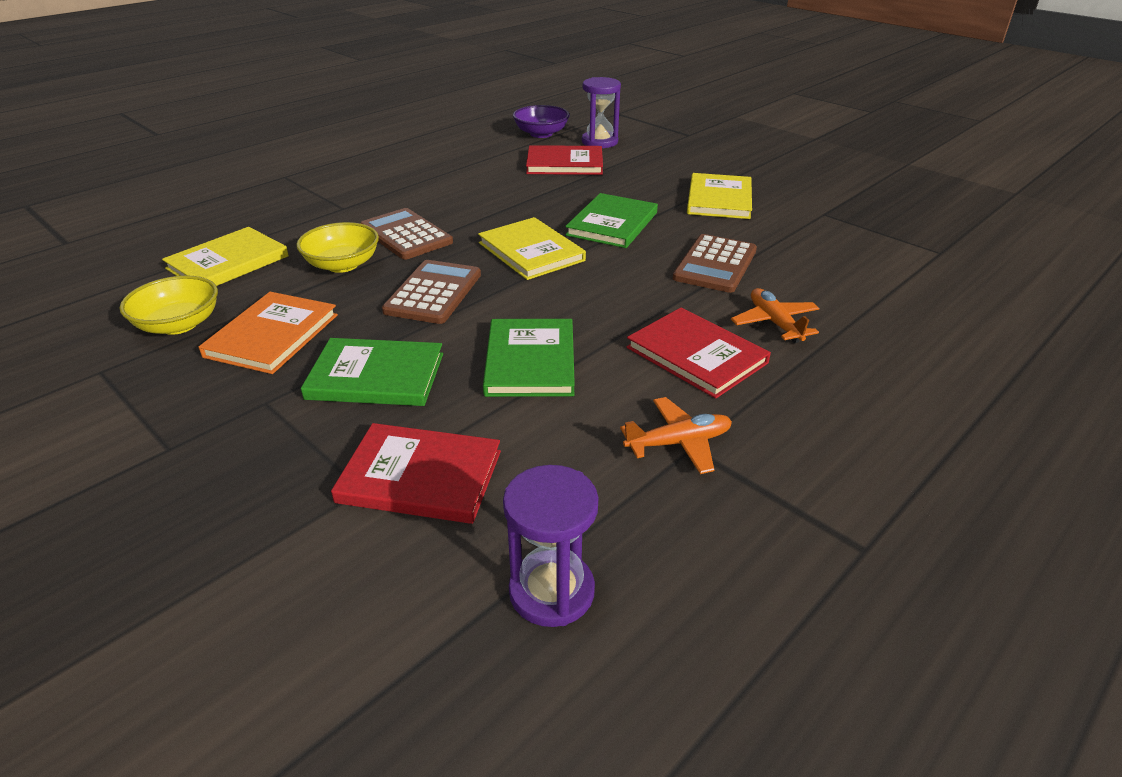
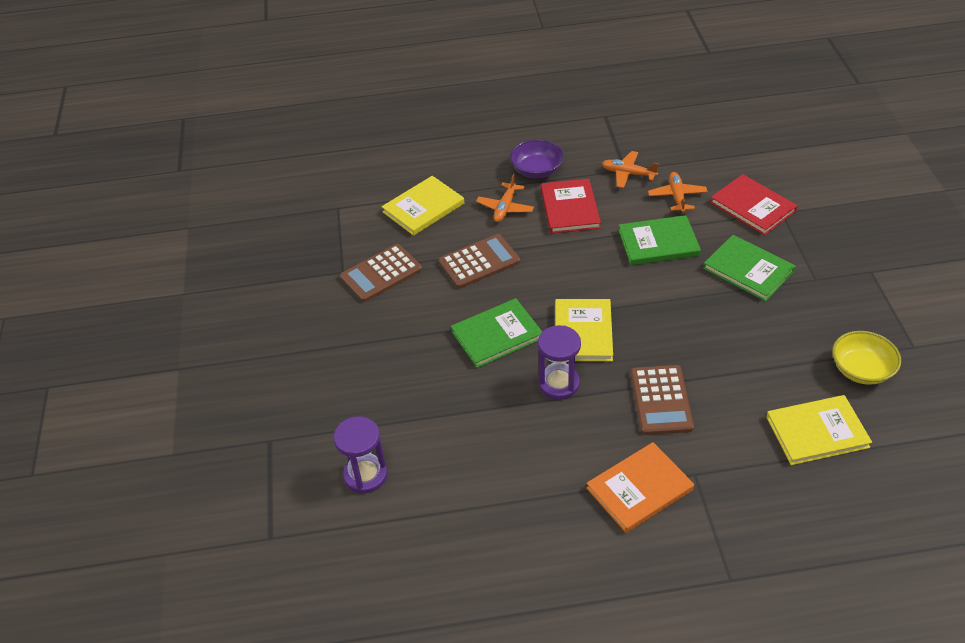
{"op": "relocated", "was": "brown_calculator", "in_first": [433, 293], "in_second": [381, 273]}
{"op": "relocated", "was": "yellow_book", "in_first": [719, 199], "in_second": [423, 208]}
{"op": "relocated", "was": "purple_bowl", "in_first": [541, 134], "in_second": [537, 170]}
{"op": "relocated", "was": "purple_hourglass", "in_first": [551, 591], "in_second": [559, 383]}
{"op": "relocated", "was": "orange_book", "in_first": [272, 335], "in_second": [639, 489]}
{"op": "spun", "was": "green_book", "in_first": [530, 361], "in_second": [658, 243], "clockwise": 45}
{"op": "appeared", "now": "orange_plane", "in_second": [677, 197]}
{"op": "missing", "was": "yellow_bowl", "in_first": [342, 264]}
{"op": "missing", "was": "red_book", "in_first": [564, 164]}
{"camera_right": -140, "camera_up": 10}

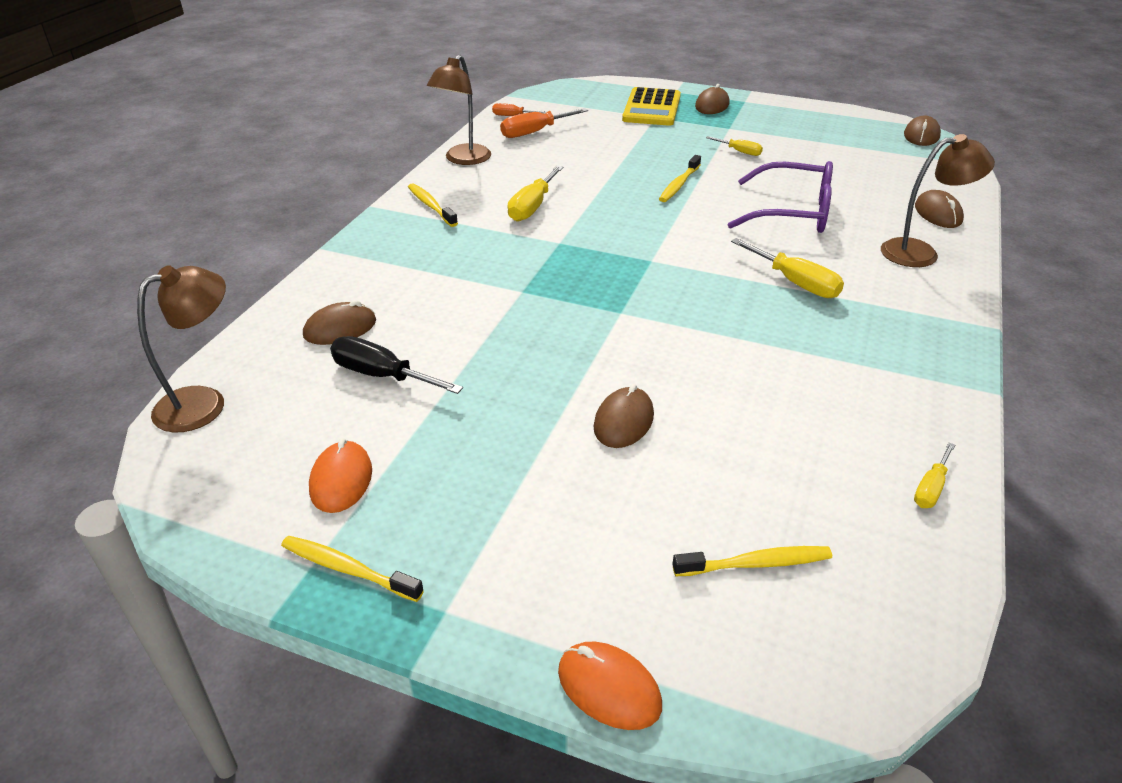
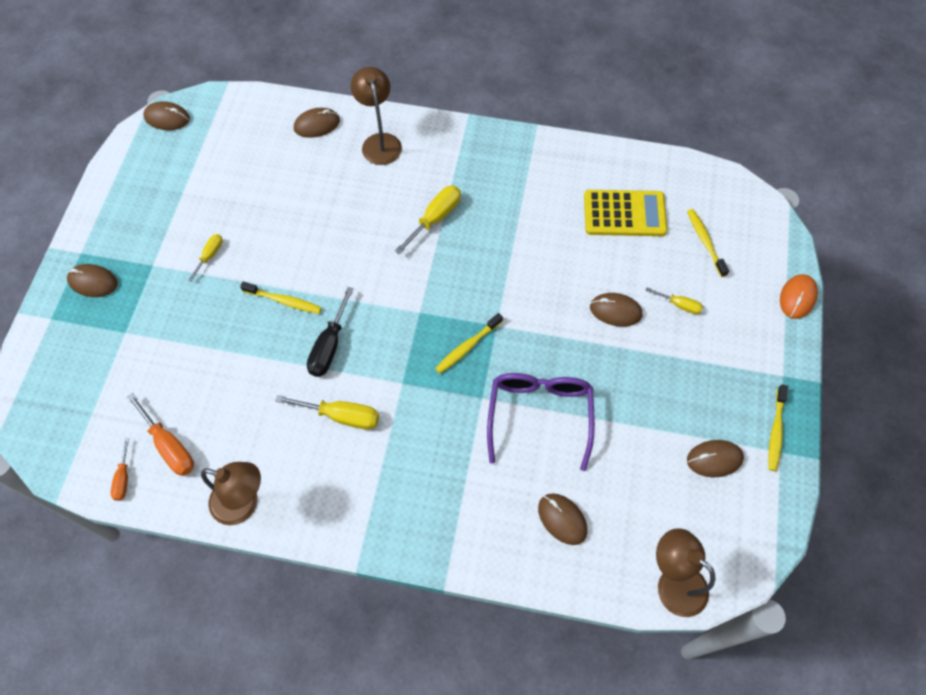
{"op": "relocated", "was": "black_screwdriver", "in_first": [382, 375], "in_second": [329, 346]}
{"op": "relocated", "was": "yellow_toothbrush", "in_first": [431, 206], "in_second": [467, 346]}
{"op": "relocated", "was": "purple_glasses", "in_first": [792, 212], "in_second": [539, 416]}
{"op": "relocated", "was": "yellow_calculator", "in_first": [652, 108], "in_second": [624, 214]}
{"op": "relocated", "was": "yellow_screwdriver", "in_first": [930, 488], "in_second": [679, 305]}
{"op": "colour", "was": "orange_mouse", "now": "brown_mouse", "in_first": [341, 480], "in_second": [714, 459]}
{"camera_right": -100, "camera_up": 25}

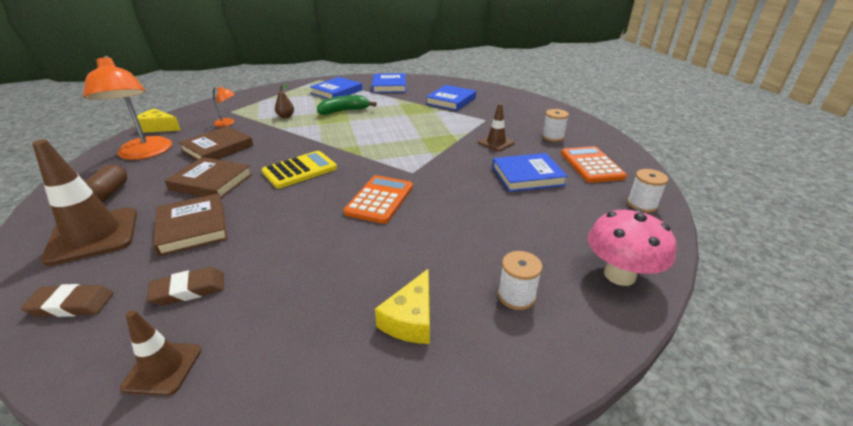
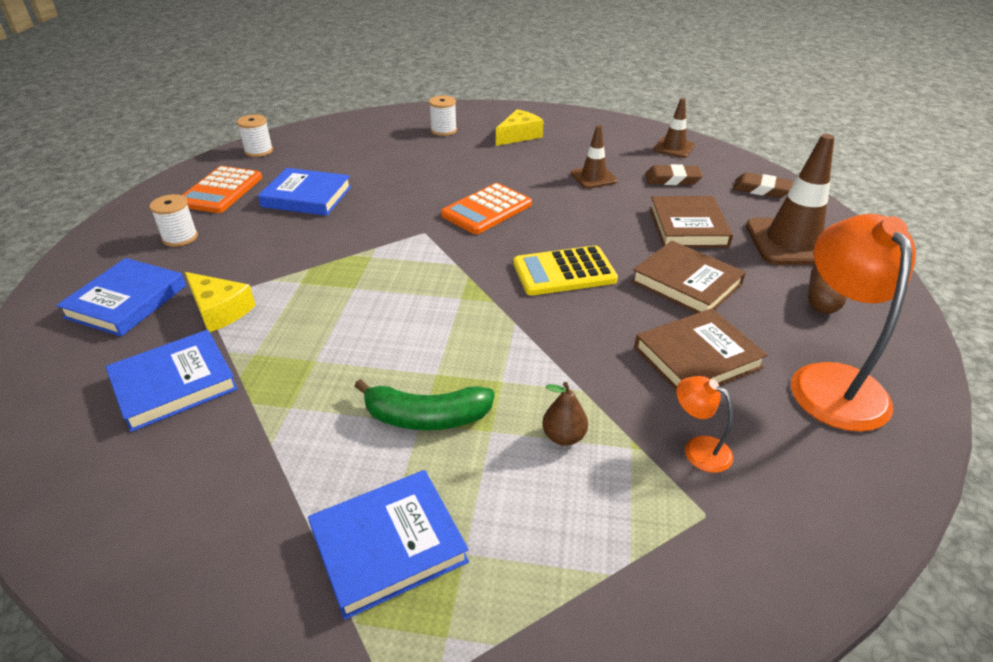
{"op": "relocated", "was": "blue_book", "in_first": [389, 86], "in_second": [126, 301]}
{"op": "relocated", "was": "yellow_cheese", "in_first": [158, 128], "in_second": [220, 310]}
{"op": "relocated", "was": "brown_traffic_cone", "in_first": [496, 143], "in_second": [593, 177]}
{"op": "missing", "was": "pink_mushroom", "in_first": [619, 275]}
{"camera_right": -155, "camera_up": 5}

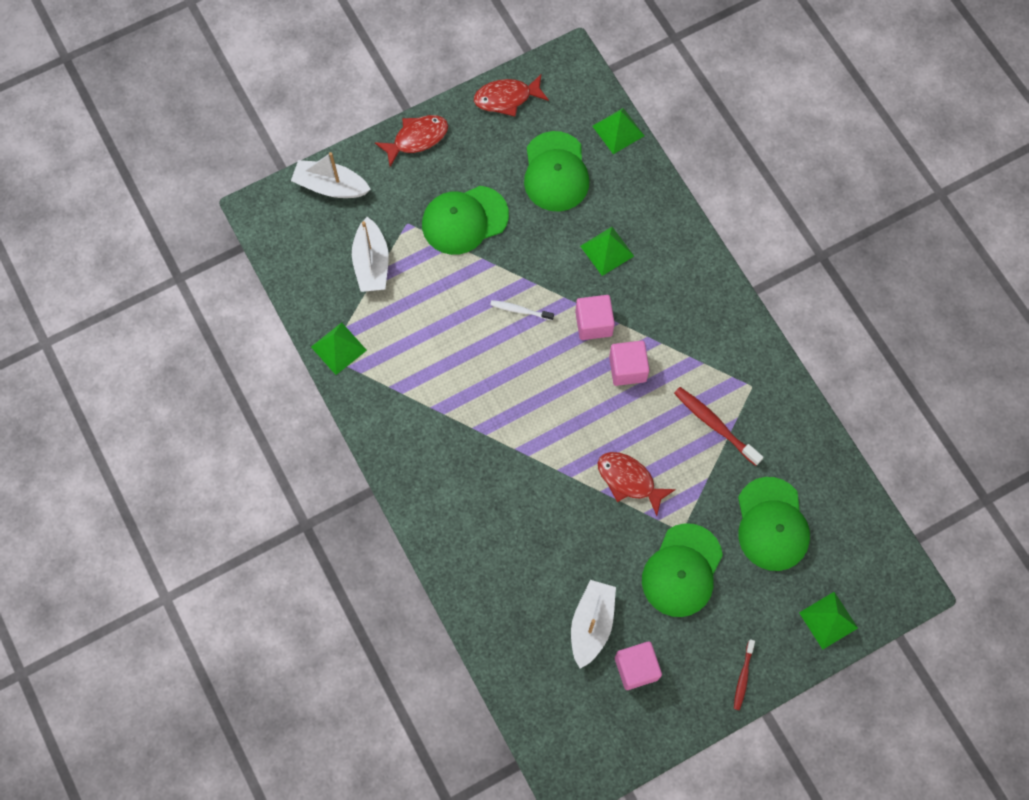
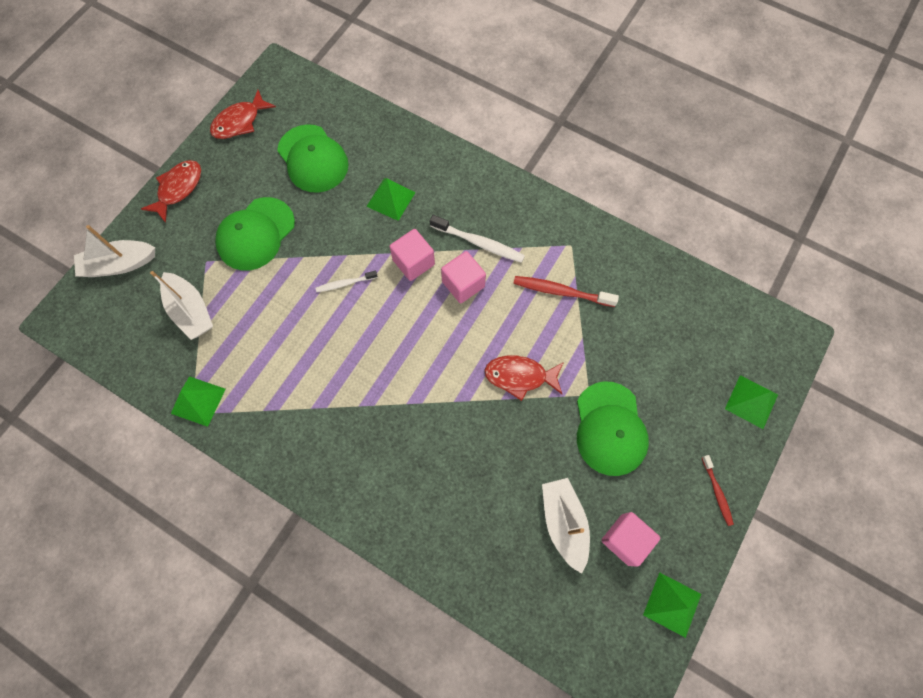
{"op": "appeared", "now": "white_toothbrush", "in_second": [479, 243]}
{"op": "relocated", "was": "green_pyramid", "in_first": [618, 130], "in_second": [672, 604]}
{"op": "missing", "was": "green_cap", "in_first": [772, 524]}
{"camera_right": -30, "camera_up": 0}

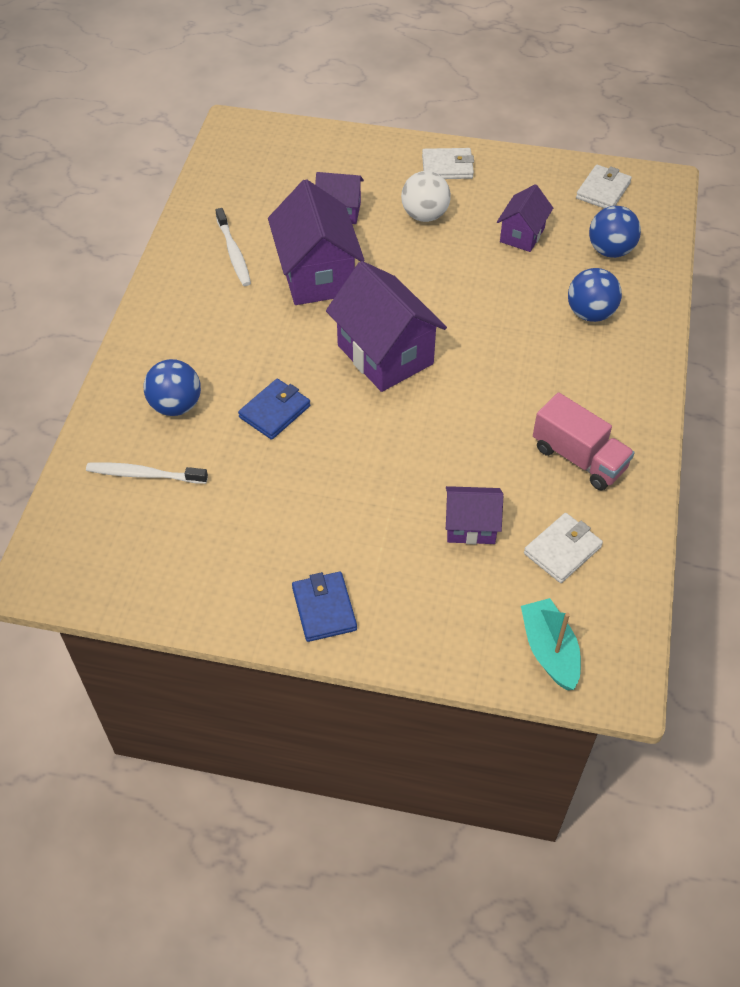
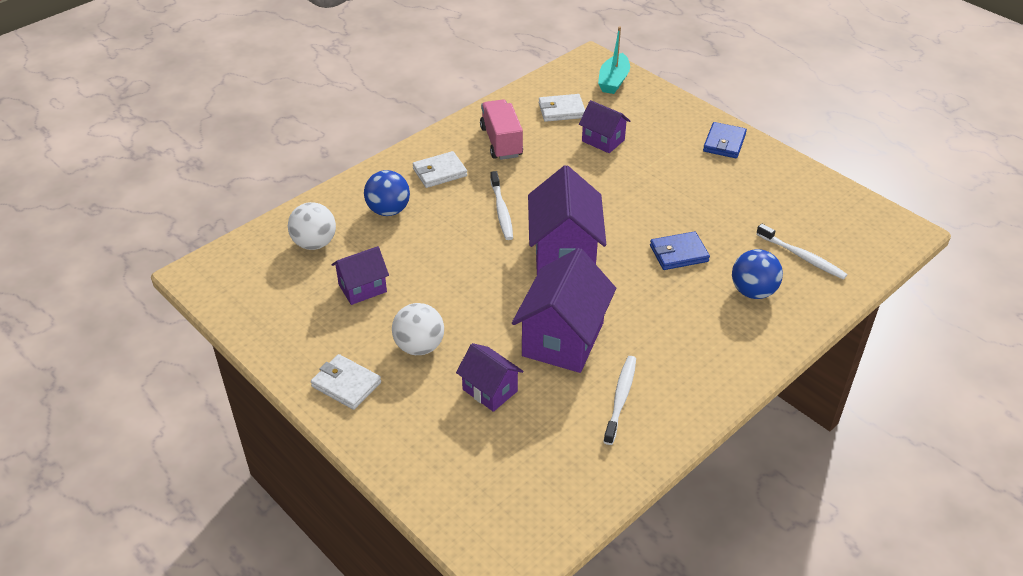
{"op": "colour", "was": "blue_ball", "now": "white_ball", "in_first": [610, 250], "in_second": [314, 243]}
{"op": "relocated", "was": "white_wallet", "in_first": [603, 190], "in_second": [439, 172]}
{"op": "appeared", "now": "white_toothbrush", "in_second": [501, 210]}
{"camera_right": -145, "camera_up": -10}

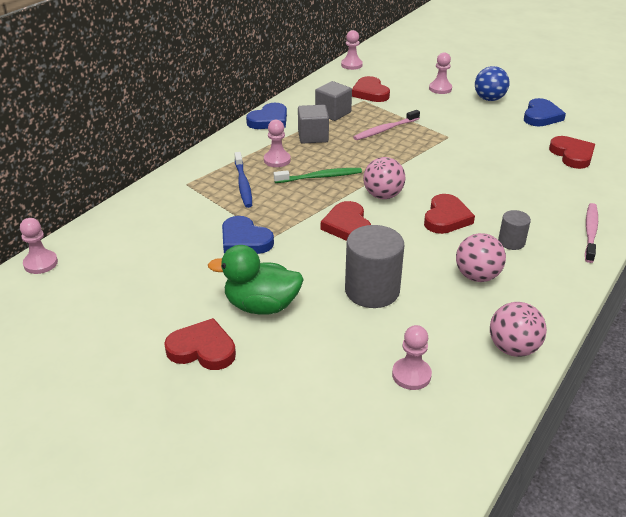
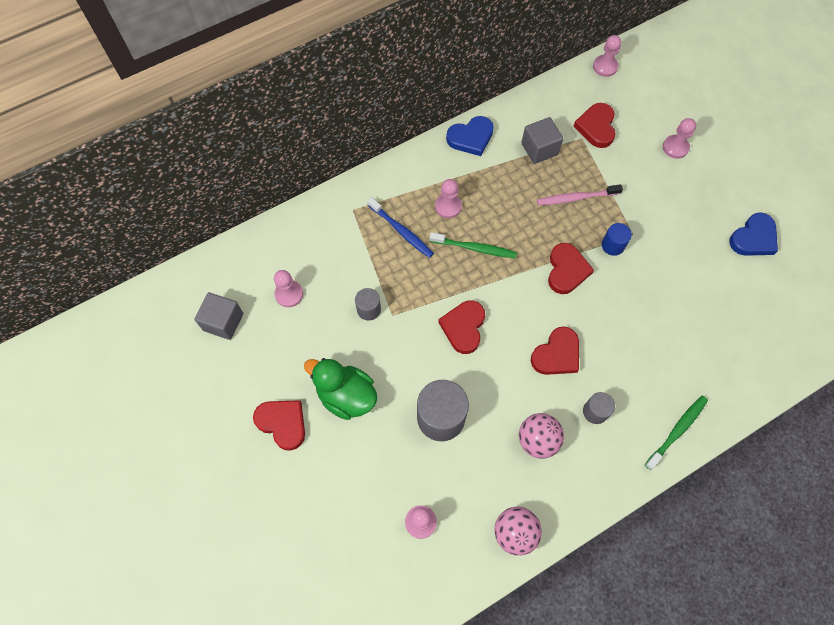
{"op": "relocated", "was": "grey_cube", "in_first": [313, 136], "in_second": [223, 322]}
{"op": "relocated", "was": "pink_pawn", "in_first": [40, 263], "in_second": [289, 294]}
{"op": "exchanged", "was": "blue_heart", "now": "grey_cylinder", "in_first": [245, 240], "in_second": [369, 309]}
{"op": "spun", "was": "blue_toothbrush", "in_first": [243, 184], "in_second": [401, 231], "clockwise": -60}
{"op": "relocated", "was": "red_heart", "in_first": [572, 155], "in_second": [566, 270]}
{"op": "appeared", "now": "blue_cylinder", "in_second": [612, 245]}
{"op": "colour", "was": "pink_toothbrush", "now": "green_toothbrush", "in_first": [590, 232], "in_second": [677, 431]}
{"op": "missing", "was": "pink_ball", "in_first": [383, 195]}
{"op": "missing", "was": "blue_ball", "in_first": [489, 99]}
{"camera_right": 25, "camera_up": 30}

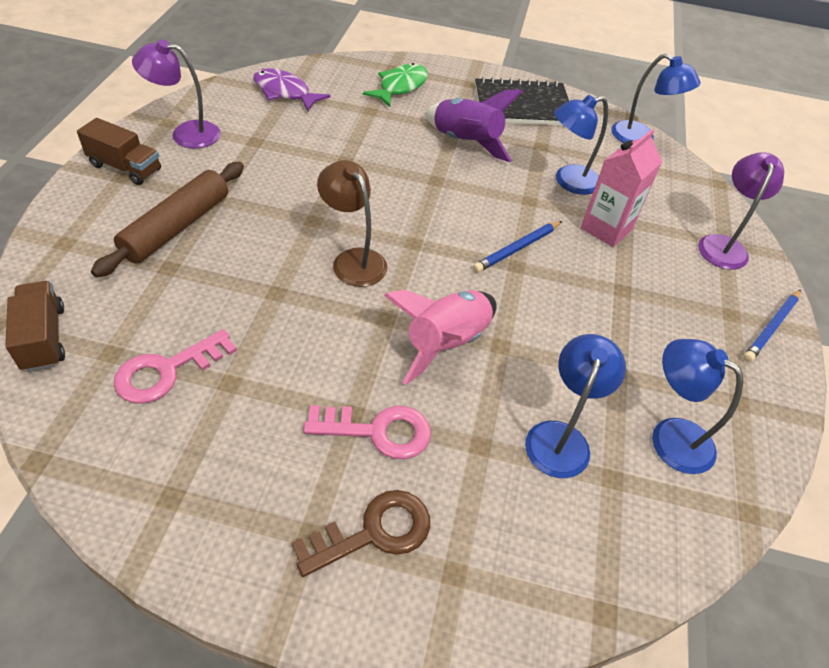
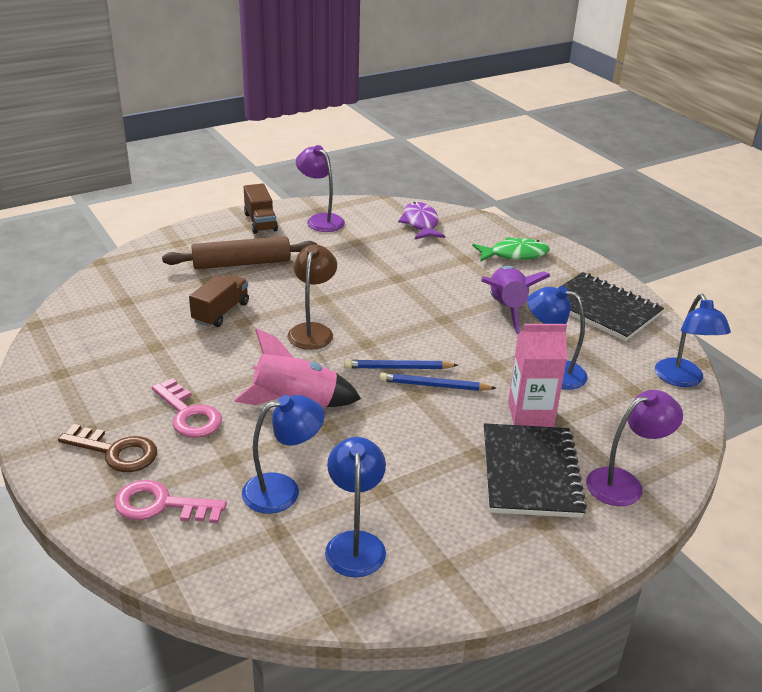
{"op": "relocated", "was": "pink_key", "in_first": [167, 371], "in_second": [161, 505]}
{"op": "relocated", "was": "brown_truck", "in_first": [44, 338], "in_second": [221, 312]}
{"op": "relocated", "was": "blue_pencil", "in_first": [771, 327], "in_second": [398, 368]}
{"op": "appeared", "now": "black_notebook", "in_second": [530, 473]}
{"camera_right": 50, "camera_up": -15}

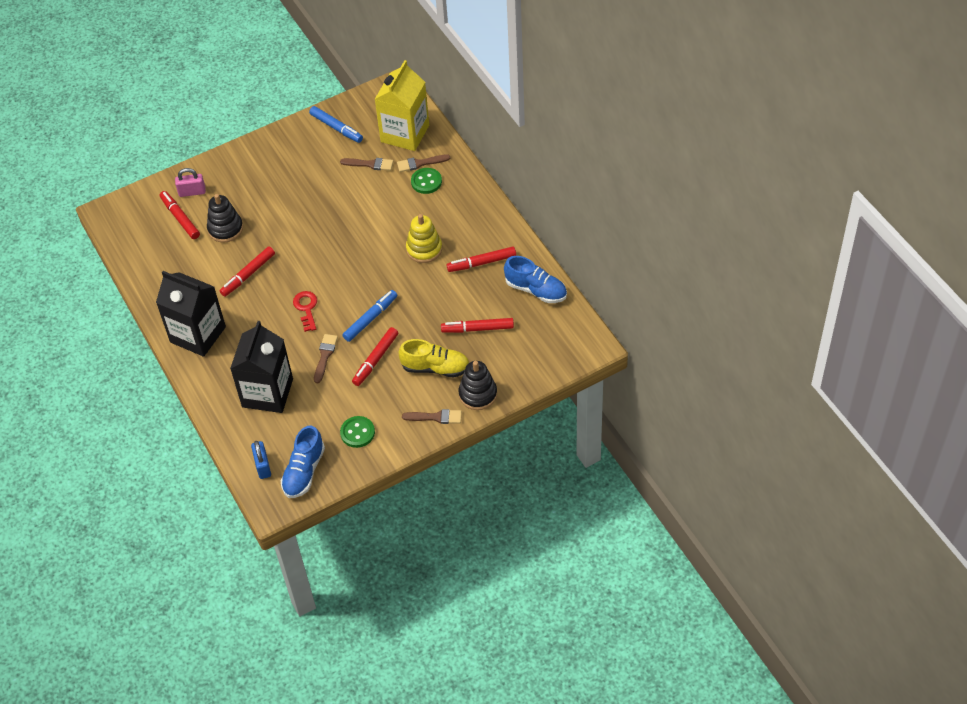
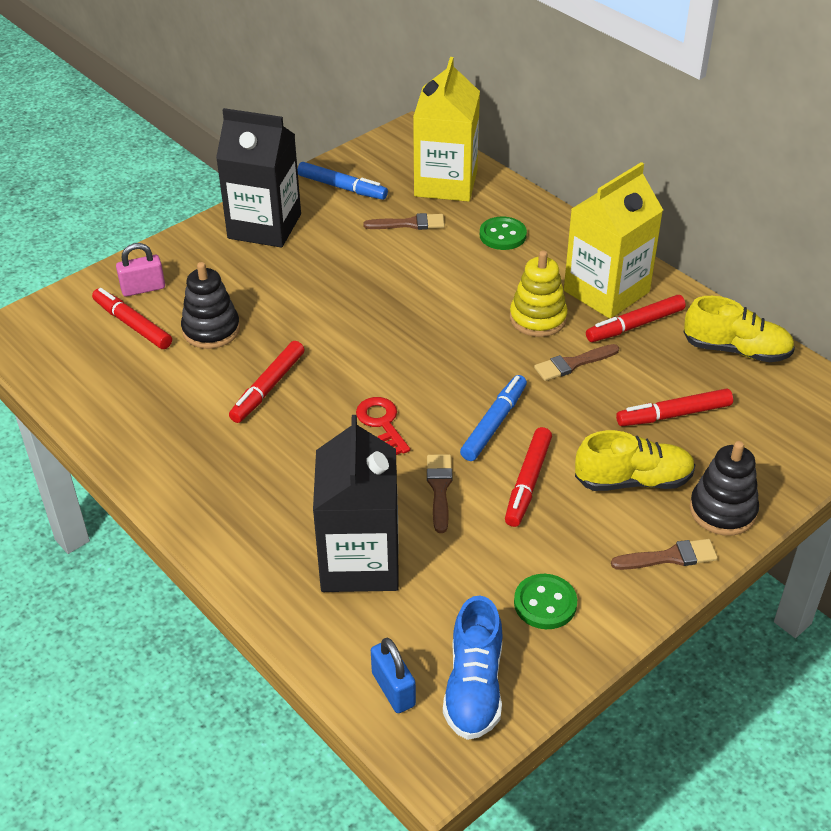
{"op": "relocated", "was": "black_carton", "in_first": [198, 334], "in_second": [264, 226]}
{"op": "relocated", "was": "brown_brush", "in_first": [420, 163], "in_second": [573, 364]}
{"op": "appeared", "now": "yellow_carton", "in_second": [606, 291]}
{"op": "colour", "was": "blue_shoe", "now": "yellow_shoe", "in_first": [536, 290], "in_second": [736, 350]}
{"camera_right": -15, "camera_up": -10}

